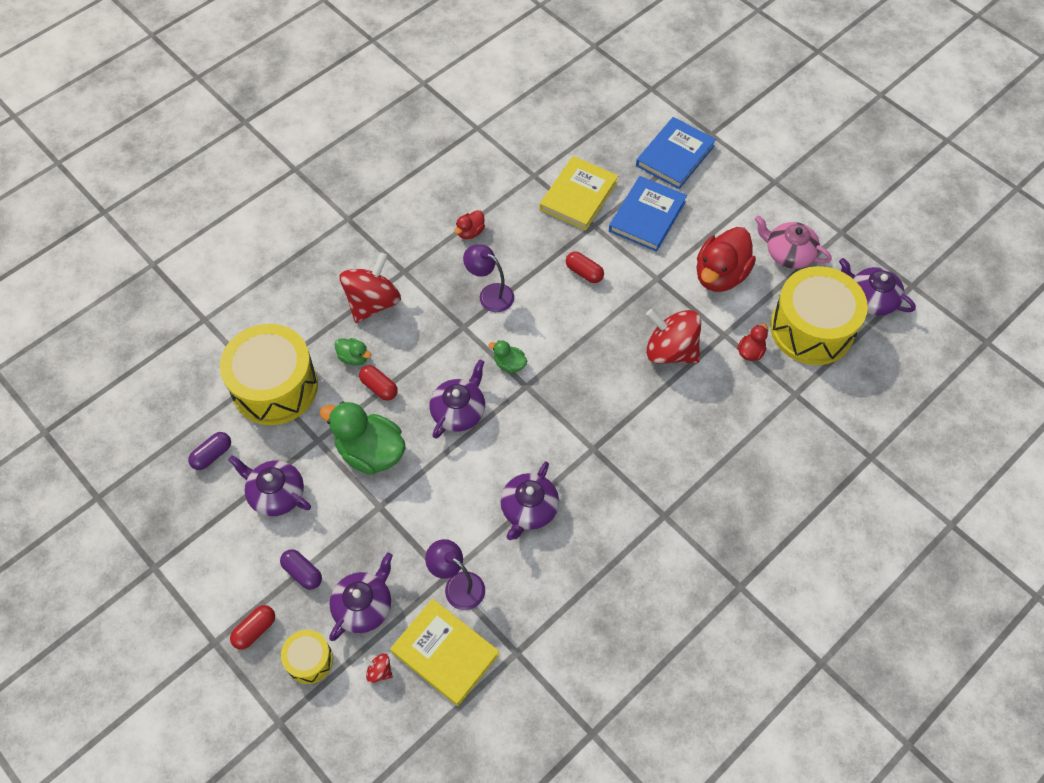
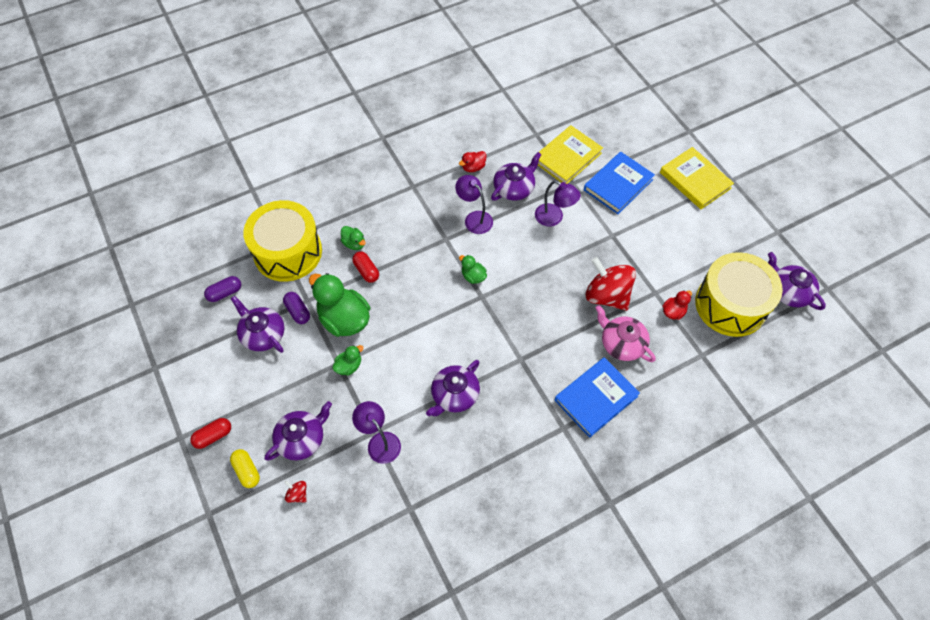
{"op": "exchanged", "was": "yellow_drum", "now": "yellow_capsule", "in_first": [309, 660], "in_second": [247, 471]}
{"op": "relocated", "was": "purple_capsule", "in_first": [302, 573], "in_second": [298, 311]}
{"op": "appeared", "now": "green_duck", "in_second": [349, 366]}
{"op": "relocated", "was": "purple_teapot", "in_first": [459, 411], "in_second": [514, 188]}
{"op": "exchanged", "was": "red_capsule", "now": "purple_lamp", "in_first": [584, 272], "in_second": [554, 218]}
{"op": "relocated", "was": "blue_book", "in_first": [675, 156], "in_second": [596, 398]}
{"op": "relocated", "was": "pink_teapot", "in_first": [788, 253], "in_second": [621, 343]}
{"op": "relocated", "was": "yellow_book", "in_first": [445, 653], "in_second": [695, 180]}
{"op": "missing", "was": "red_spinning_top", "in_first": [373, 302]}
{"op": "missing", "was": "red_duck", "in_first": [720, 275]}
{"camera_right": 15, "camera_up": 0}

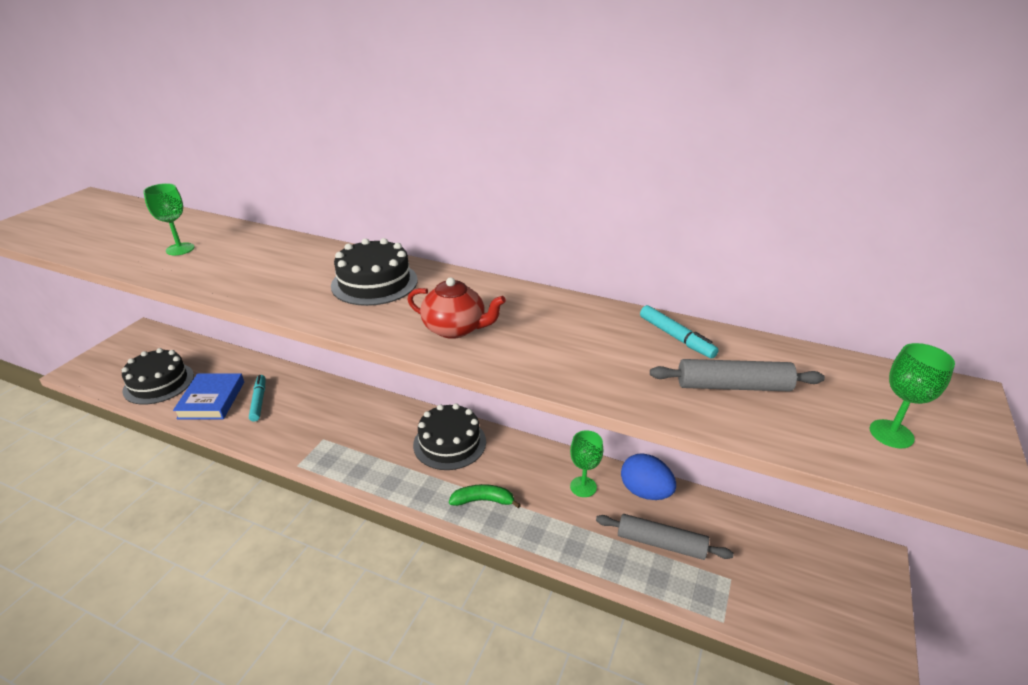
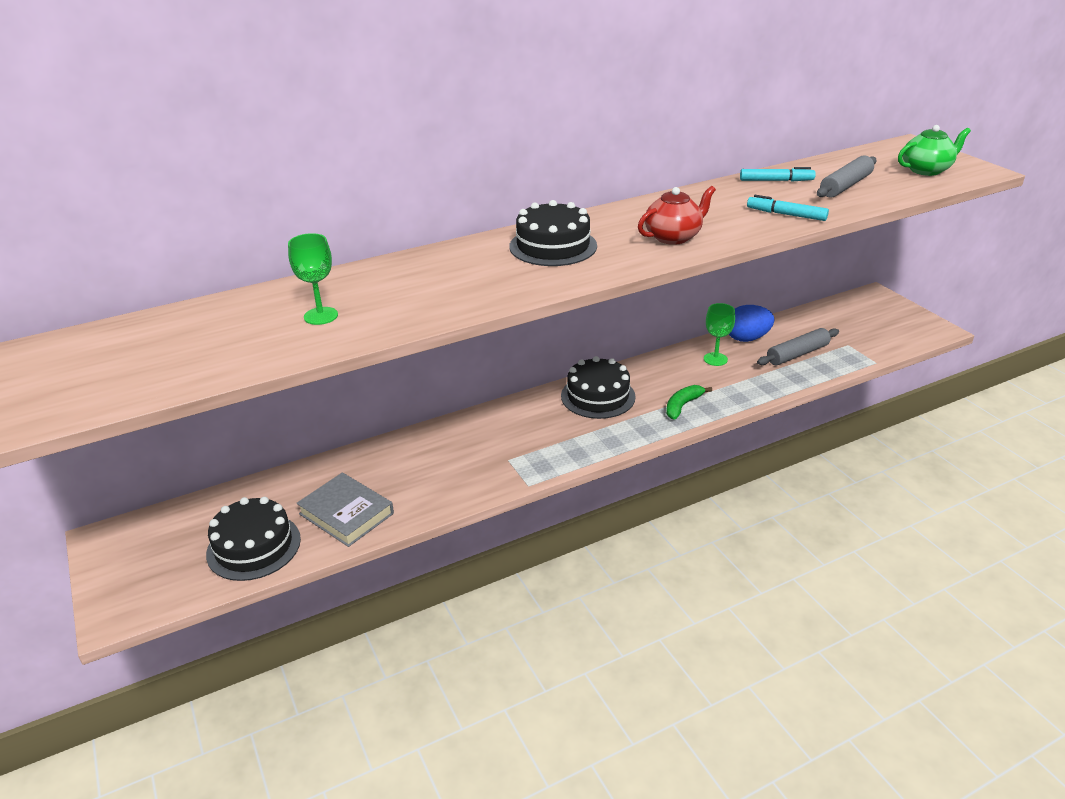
{"op": "colour", "was": "blue_book", "now": "grey_book", "in_first": [212, 400], "in_second": [346, 513]}
{"op": "relocated", "was": "turquoise_marker", "in_first": [259, 401], "in_second": [786, 214]}
{"op": "exchanged", "was": "green_goblet", "now": "green_teapot", "in_first": [891, 434], "in_second": [926, 170]}
{"camera_right": -50, "camera_up": 0}

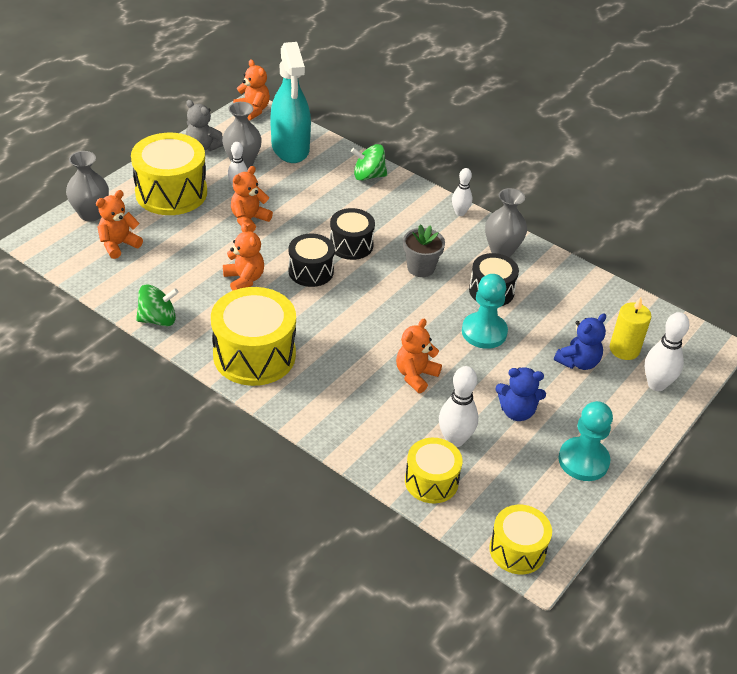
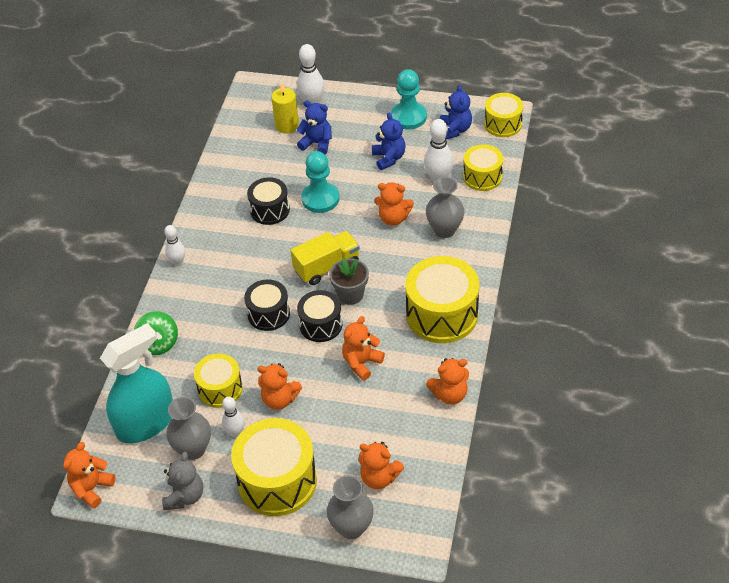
{"op": "appeared", "now": "yellow_drum", "in_second": [220, 389]}
{"op": "appeared", "now": "yellow_truck", "in_second": [327, 267]}
{"op": "relocated", "was": "grey_flower_pot", "in_first": [421, 268], "in_second": [350, 294]}
{"op": "relocated", "was": "grey_vase", "in_first": [502, 250], "in_second": [444, 230]}
{"op": "exchanged", "was": "green_spinning_top", "now": "orange_teddy_bear", "in_first": [158, 319], "in_second": [449, 394]}
{"op": "appeared", "now": "blue_teddy_bear", "in_second": [455, 130]}
{"camera_right": -110, "camera_up": 5}

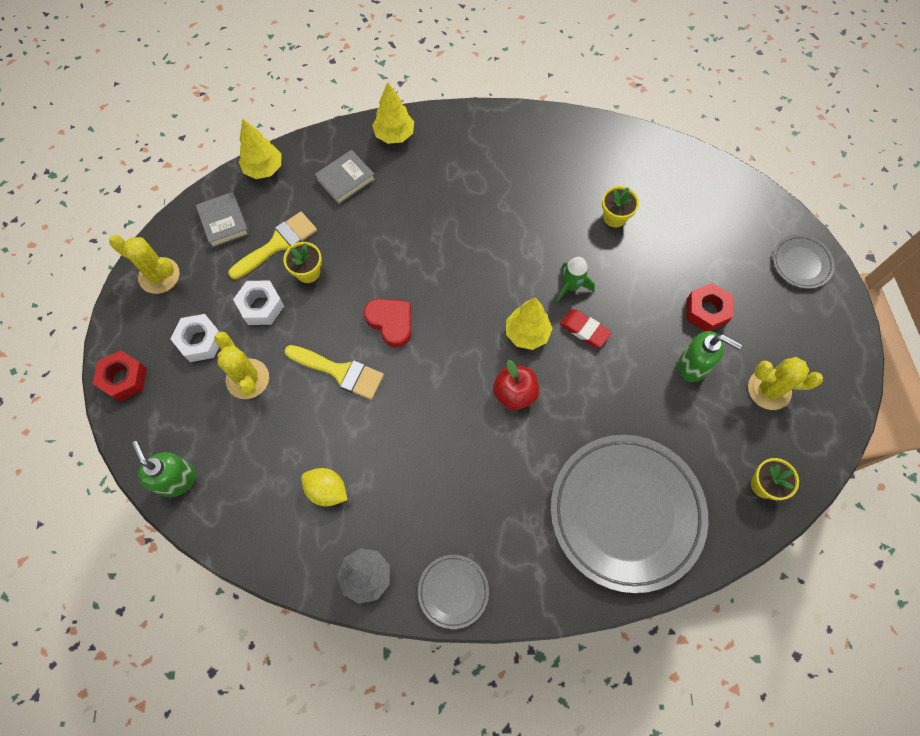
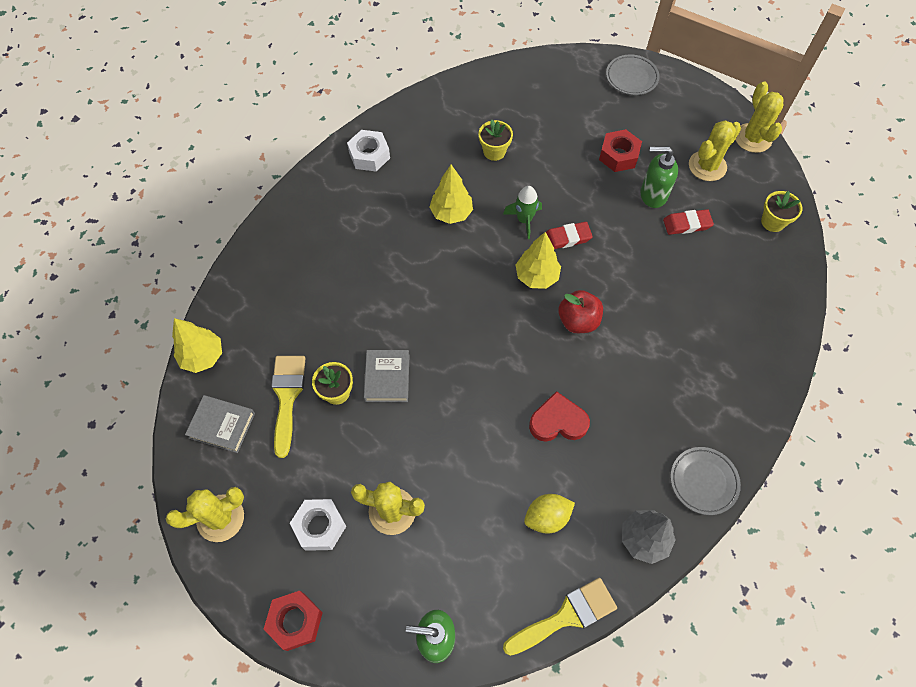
{"op": "relocated", "was": "white_nut", "in_first": [261, 306], "in_second": [369, 155]}
{"op": "relocated", "was": "grey_book", "in_first": [345, 180], "in_second": [387, 378]}
{"op": "relocated", "was": "yellow_tree", "in_first": [394, 135], "in_second": [451, 213]}
{"op": "relocated", "was": "yellow_brush", "in_first": [340, 372], "in_second": [566, 616]}
{"op": "relocated", "was": "red_heart", "in_first": [391, 322], "in_second": [558, 421]}
{"op": "spun", "was": "green_soap_dispenser", "in_first": [693, 366], "in_second": [653, 195], "clockwise": -150}
{"op": "appeared", "now": "red_eraser", "in_second": [687, 224]}
{"op": "appeared", "now": "yellow_cactus", "in_second": [753, 138]}
{"op": "missing", "was": "grey_plate", "in_first": [626, 513]}
{"camera_right": -50, "camera_up": -5}

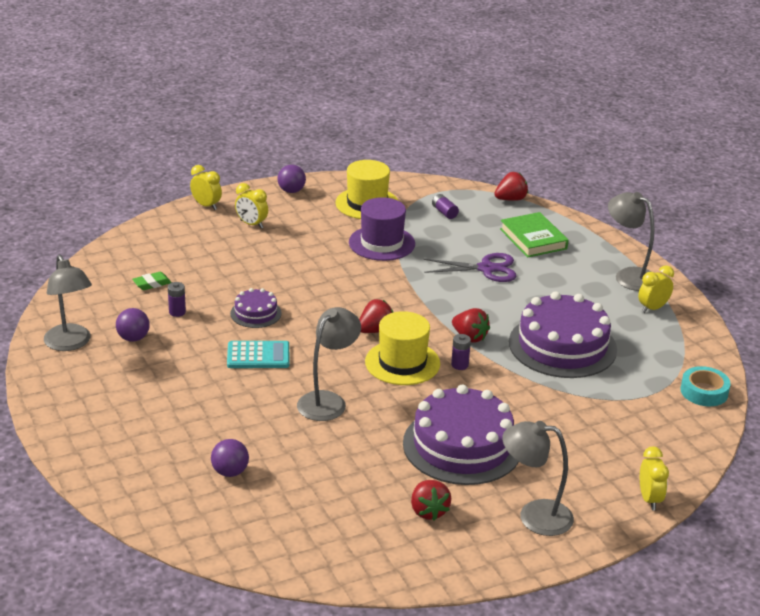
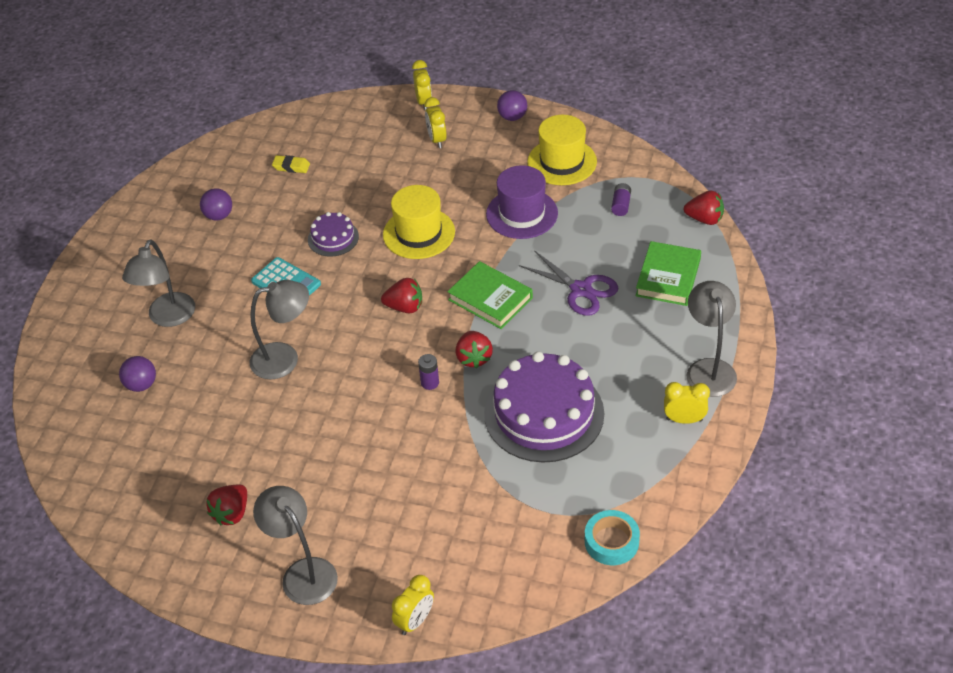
{"op": "relocated", "was": "grey_lamp", "in_first": [70, 344], "in_second": [168, 318]}
{"op": "colour", "was": "green_eraser", "now": "yellow_eraser", "in_first": [152, 284], "in_second": [291, 167]}
{"op": "relocated", "was": "yellow_hat", "in_first": [402, 363], "in_second": [419, 233]}
{"op": "appeared", "now": "green_book", "in_second": [490, 299]}
{"op": "missing", "was": "purple_battery", "in_first": [177, 312]}
{"op": "missing", "was": "purple_cake", "in_first": [462, 445]}
{"camera_right": 45, "camera_up": 15}

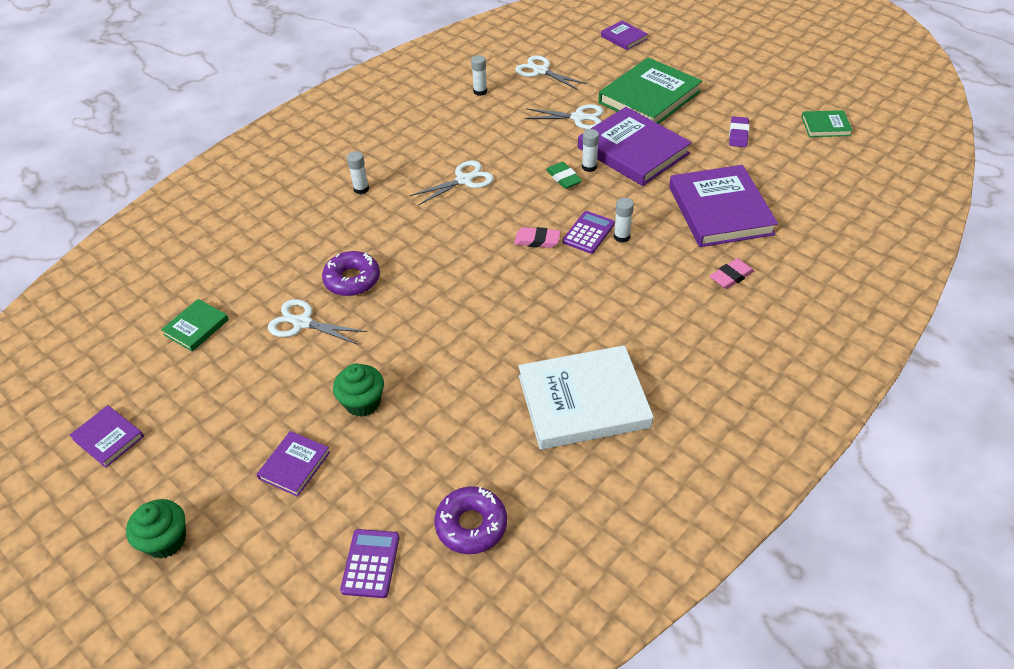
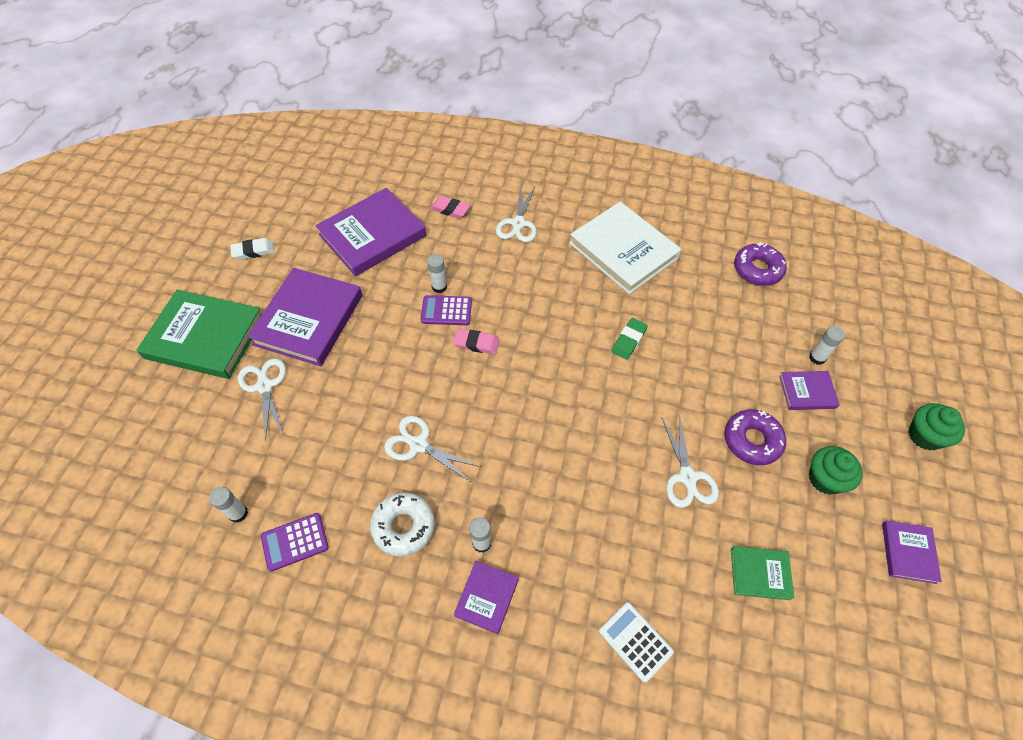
{"op": "colour", "was": "purple_eraser", "now": "white_eraser", "in_first": [738, 135], "in_second": [253, 251]}
{"op": "relocated", "was": "purple_calculator", "in_first": [370, 563], "in_second": [295, 542]}
{"op": "appeared", "now": "white_donut", "in_second": [403, 526]}
{"op": "spun", "was": "pink_eraser", "in_first": [537, 240], "in_second": [476, 343], "clockwise": -60}
{"op": "relocated", "was": "purple_book", "in_first": [624, 37], "in_second": [486, 597]}
{"op": "relocated", "was": "white_scissors", "in_first": [541, 71], "in_second": [518, 223]}
{"op": "appeared", "now": "white_calculator", "in_second": [635, 641]}
{"op": "relocated", "was": "green_eraser", "in_first": [563, 178], "in_second": [629, 340]}
{"op": "relocated", "was": "purple_donut", "in_first": [352, 279], "in_second": [752, 440]}
{"op": "relocated", "was": "white_glue_stick", "in_first": [589, 167], "in_second": [817, 357]}
{"op": "relocated", "was": "green_cupcake", "in_first": [362, 402], "in_second": [825, 479]}
{"op": "missing", "was": "green_book", "in_first": [825, 126]}
{"camera_right": -120, "camera_up": 10}

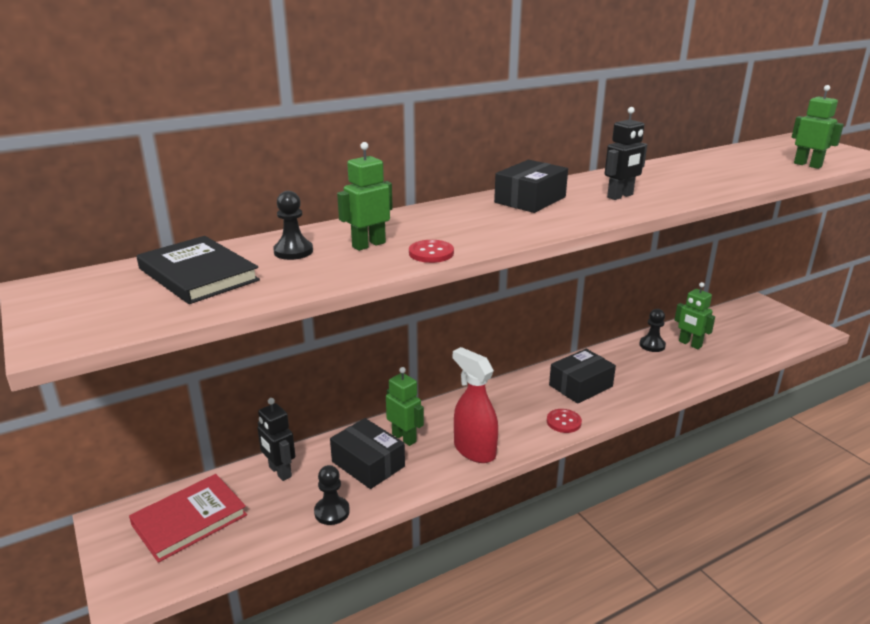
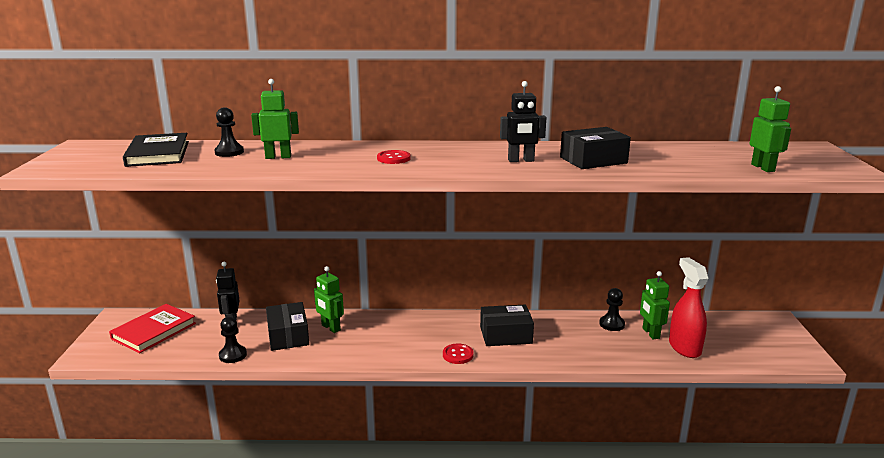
{"op": "spun", "was": "red_book", "in_first": [189, 520], "in_second": [154, 331], "clockwise": -45}
{"op": "spun", "was": "green_robot", "in_first": [404, 438], "in_second": [330, 328], "clockwise": 150}
{"op": "relocated", "was": "red_button", "in_first": [431, 253], "in_second": [393, 158]}
{"op": "relocated", "was": "black_box", "in_first": [530, 200], "in_second": [593, 160]}
{"op": "relocated", "was": "red_spray_bottle", "in_first": [474, 450], "in_second": [684, 347]}
{"camera_right": 30, "camera_up": -5}

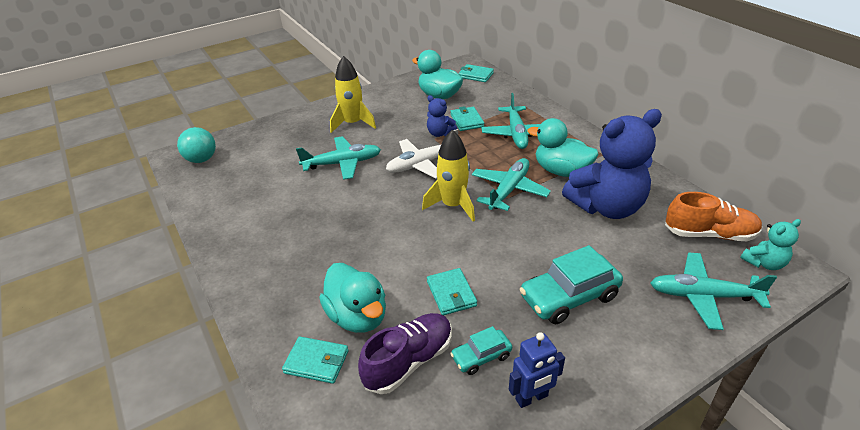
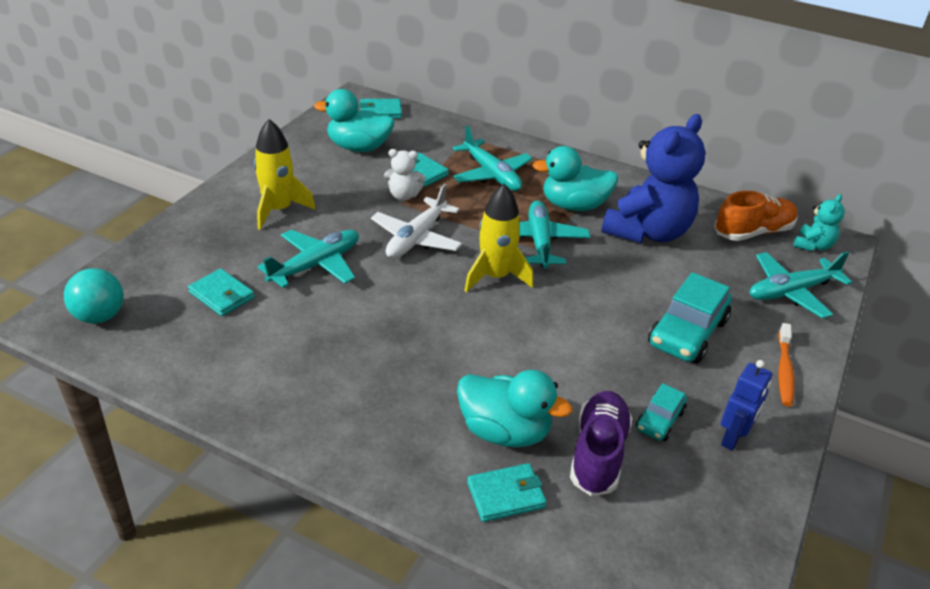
{"op": "relocated", "was": "turquoise_wallet", "in_first": [451, 293], "in_second": [222, 295]}
{"op": "colour", "was": "blue_teddy_bear", "now": "white_teddy_bear", "in_first": [440, 133], "in_second": [403, 195]}
{"op": "appeared", "now": "orange_toothbrush", "in_second": [784, 371]}
{"camera_right": -35, "camera_up": 0}

